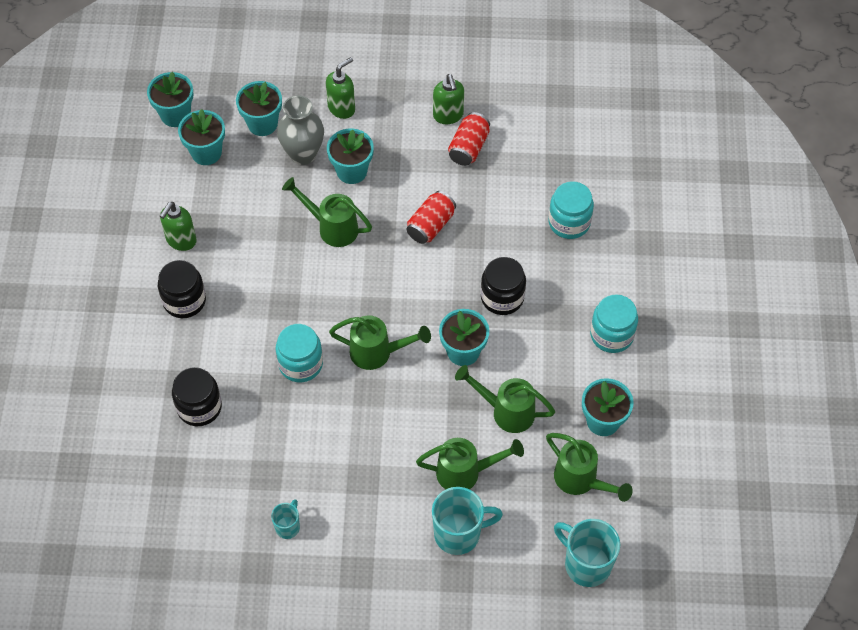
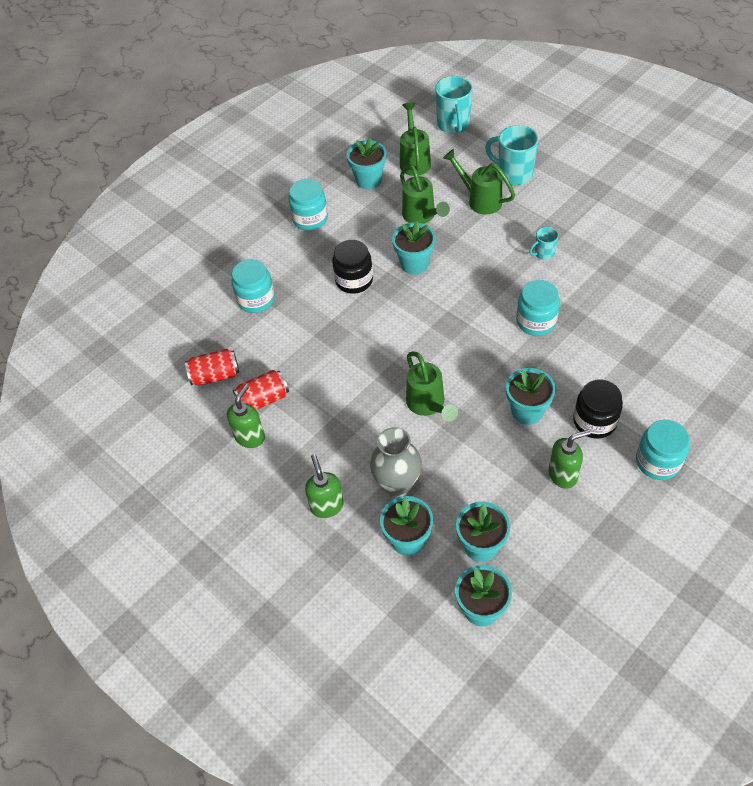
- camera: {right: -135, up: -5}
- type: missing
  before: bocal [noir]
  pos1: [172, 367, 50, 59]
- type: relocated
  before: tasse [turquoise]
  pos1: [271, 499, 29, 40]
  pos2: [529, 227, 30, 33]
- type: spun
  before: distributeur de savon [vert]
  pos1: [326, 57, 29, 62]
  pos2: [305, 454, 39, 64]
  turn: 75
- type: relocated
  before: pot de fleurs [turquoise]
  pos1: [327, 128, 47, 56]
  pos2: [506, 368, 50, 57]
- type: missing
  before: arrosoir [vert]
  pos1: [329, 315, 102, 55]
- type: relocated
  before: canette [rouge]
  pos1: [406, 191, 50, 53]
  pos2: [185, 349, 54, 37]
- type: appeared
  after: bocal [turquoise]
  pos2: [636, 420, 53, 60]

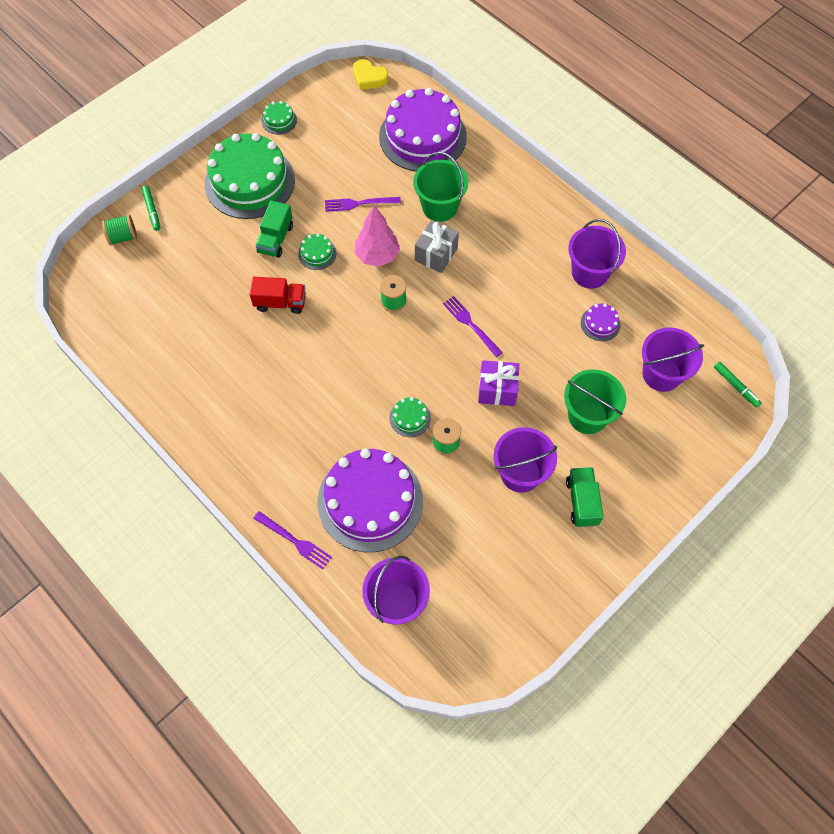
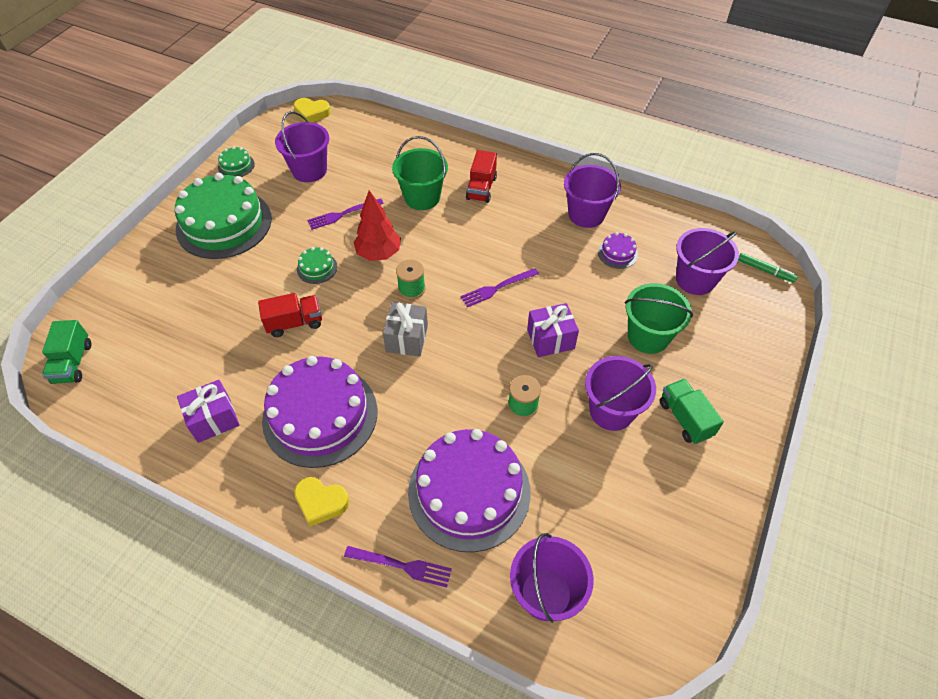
- camera: {right: -20, up: -10}
- type: missing
  before: bobine [vert]
  pos1: [102, 214, 35, 31]
- type: missing
  before: feutre [vert]
  pos1: [142, 186, 18, 45]
- type: relocated
  before: camion [vert]
  pos1: [255, 201, 38, 57]
  pos2: [42, 320, 49, 64]
- type: colour
  before: arbre [rose]
  after: arbre [rouge]
  pos1: [355, 206, 45, 61]
  pos2: [353, 190, 48, 71]
- type: relocated
  before: gâteau [violet]
  pos1: [379, 88, 88, 84]
  pos2: [262, 356, 115, 112]
- type: missing
  before: gâteau [vert]
  pos1: [389, 397, 42, 40]
- type: relocated
  before: cadeau [gris]
  pos1: [415, 220, 44, 53]
  pos2: [383, 302, 45, 55]
- type: spun
  before: fourchette [violet]
  pos1: [443, 296, 60, 61]
  pos2: [461, 268, 78, 39]
  turn: -60
- type: appeared
  after: cadeau [violet]
  pos2: [177, 380, 62, 63]
- type: appeared
  after: seau [violet]
  pos2: [275, 111, 54, 71]
- type: appeared
  after: cœur [jaune]
  pos2: [294, 477, 55, 50]
- type: appeared
  after: camion [rouge]
  pos2: [466, 150, 31, 53]

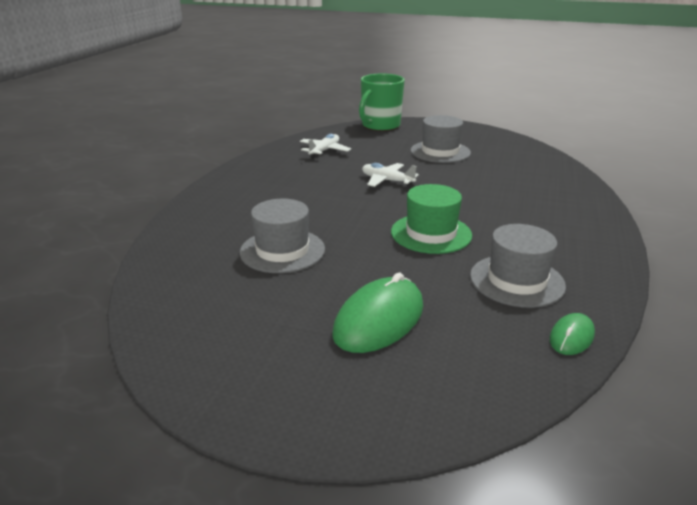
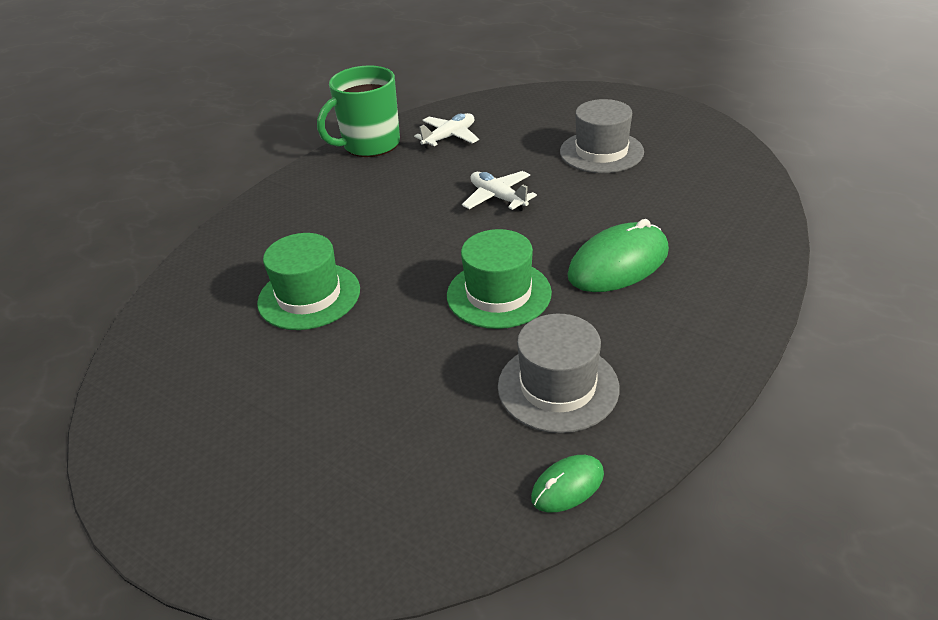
- camera: {right: 20, up: 10}
- type: colour
  before: chapeau [gris]
  after: chapeau [vert]
  pos1: [240, 199, 85, 74]
  pos2: [257, 233, 103, 97]
- type: relocated
  before: souris [vert]
  pos1: [332, 273, 91, 80]
  pos2: [568, 219, 101, 73]
- type: relocated
  before: tasse [vert]
  pos1: [359, 74, 46, 57]
  pos2: [317, 66, 83, 91]

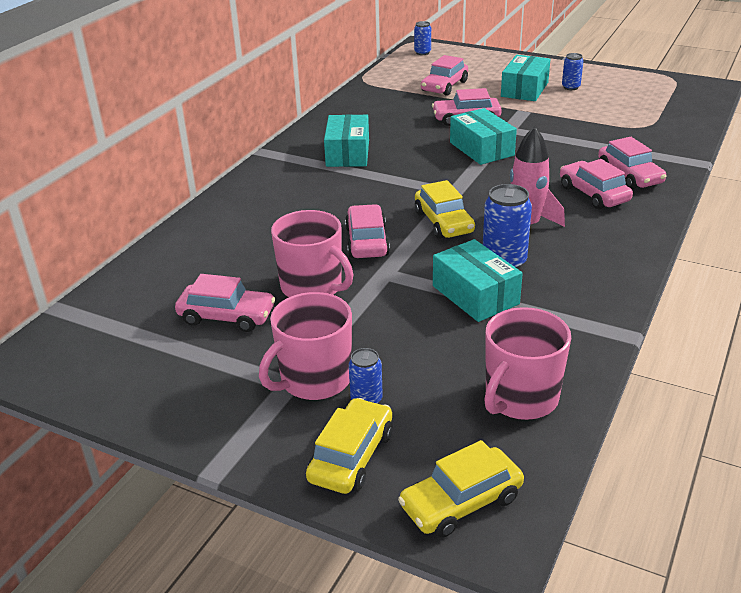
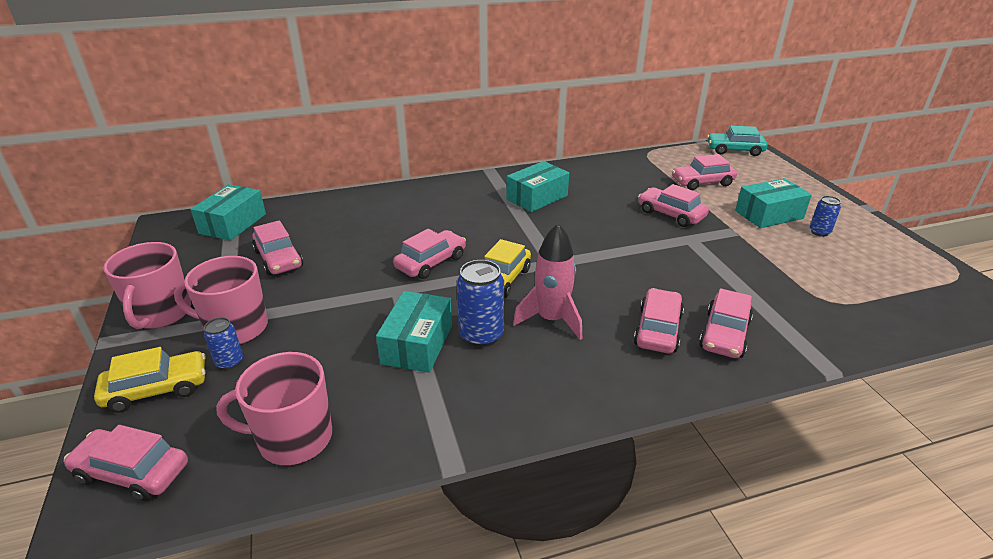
- camera: {right: 45, up: 0}
- type: relocated
  before: tasse [rose]
  pos1: [271, 210, 82, 87]
  pos2: [103, 242, 88, 87]
- type: colour
  before: voiture [jaune]
  after: voiture [rose]
  pos1: [398, 440, 126, 98]
  pos2: [64, 425, 124, 76]
- type: exchanged
  before: canette [bleu]
  after: voiture [turquoise]
  pos1: [414, 21, 17, 34]
  pos2: [707, 126, 61, 30]
- type: relocated
  before: boîte [turquoise]
  pos1: [450, 108, 67, 57]
  pos2: [190, 184, 76, 57]

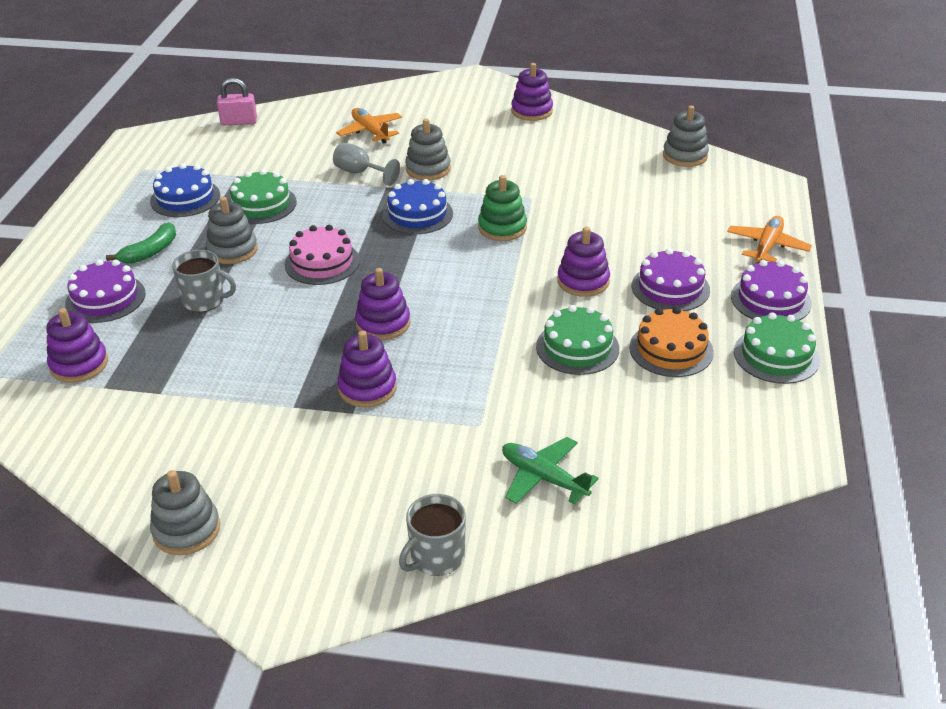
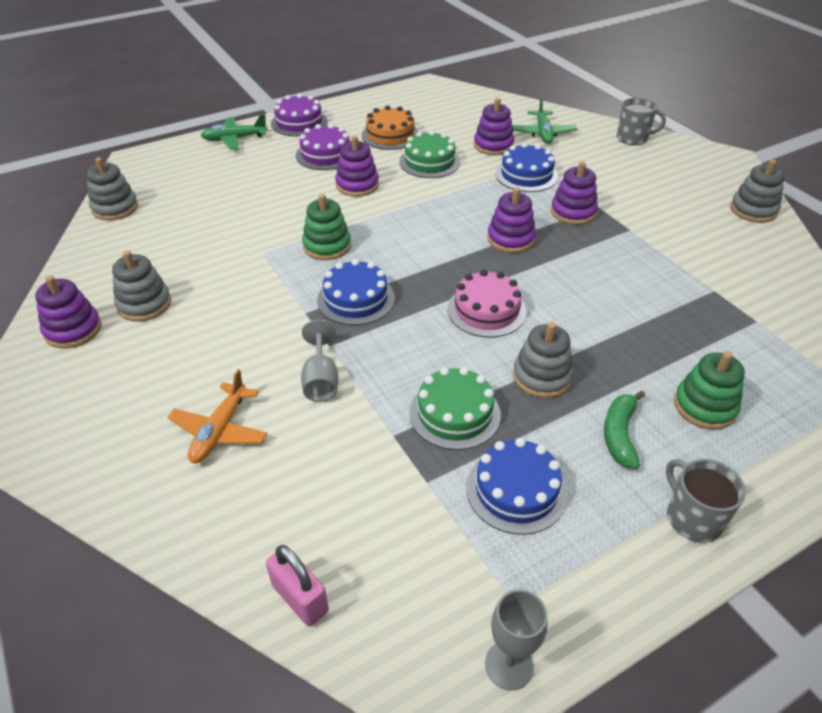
- camera: {right: -130, up: 5}
- type: relocated
  before: jouet à empiler [violet]
  pos1: [46, 308, 62, 75]
  pos2: [474, 98, 40, 57]
- type: exchanged
  before: gâteau [violet]
  after: jouet à empiler [vert]
  pos1: [65, 259, 81, 64]
  pos2: [674, 351, 71, 79]
- type: spun
  before: banane [vert]
  pos1: [106, 222, 70, 42]
  pos2: [604, 391, 41, 78]
  turn: -75
- type: relocated
  before: tasse [gris]
  pos1: [172, 250, 64, 62]
  pos2: [666, 459, 80, 84]
- type: relocated
  before: jouet à empiler [gris]
  pos1: [405, 118, 46, 62]
  pos2: [112, 250, 59, 72]
- type: colour
  before: avion [orange]
  after: avion [vert]
  pos1: [727, 216, 85, 47]
  pos2: [201, 114, 67, 36]
- type: missing
  before: gâteau [vert]
  pos1: [734, 312, 86, 72]
- type: appeared
  after: verre à pied [gris]
  pos2: [485, 589, 63, 101]
- type: appeared
  after: gâteau [bleu]
  pos2: [495, 143, 63, 49]

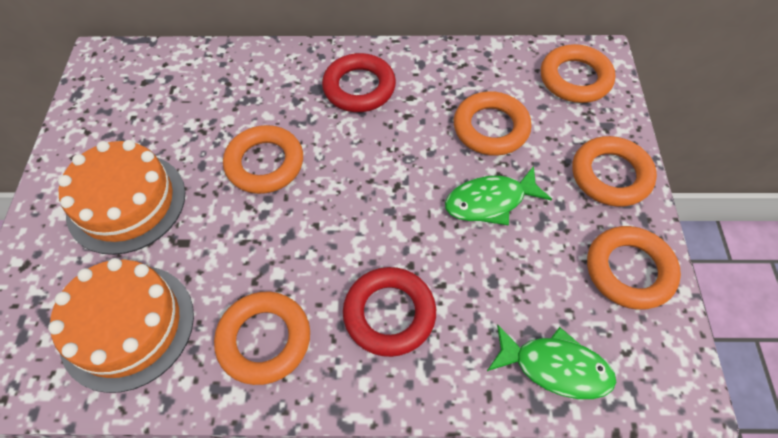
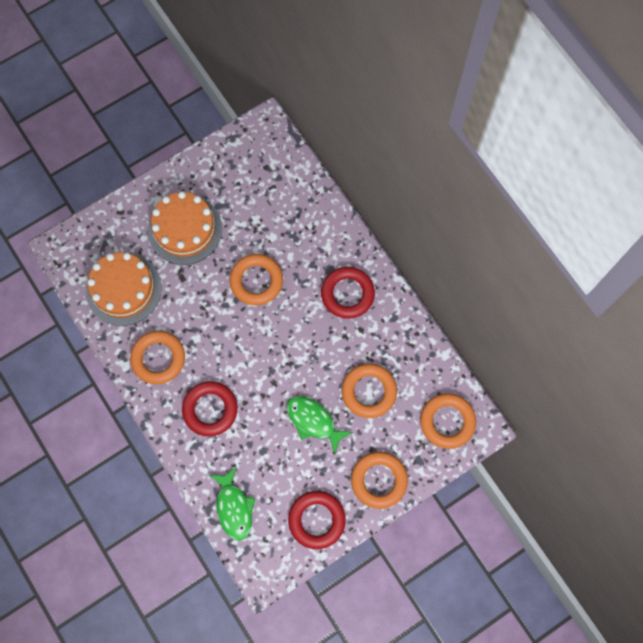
- camera: {right: 55, up: 15}
- type: colour
  before: anneau [orange]
  after: anneau [rouge]
  pos1: [587, 226, 94, 84]
  pos2: [288, 491, 58, 58]

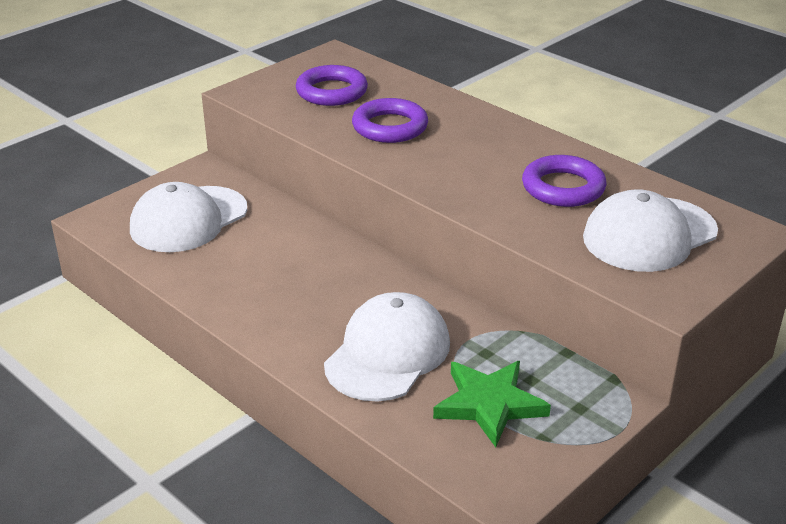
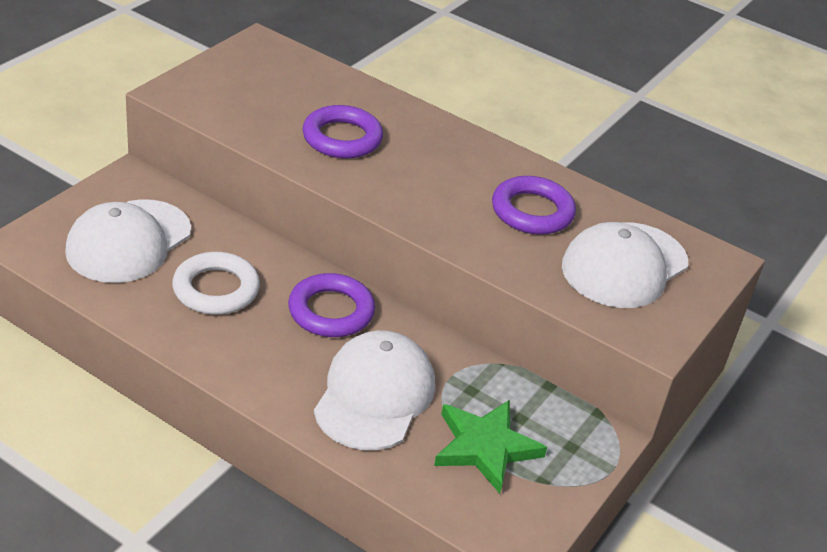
- camera: {right: -15, up: 5}
- type: relocated
  before: anneau [violet]
  pos1: [296, 65, 72, 41]
  pos2: [288, 273, 87, 64]
- type: appeared
  after: anneau [blanc]
  pos2: [172, 252, 88, 63]

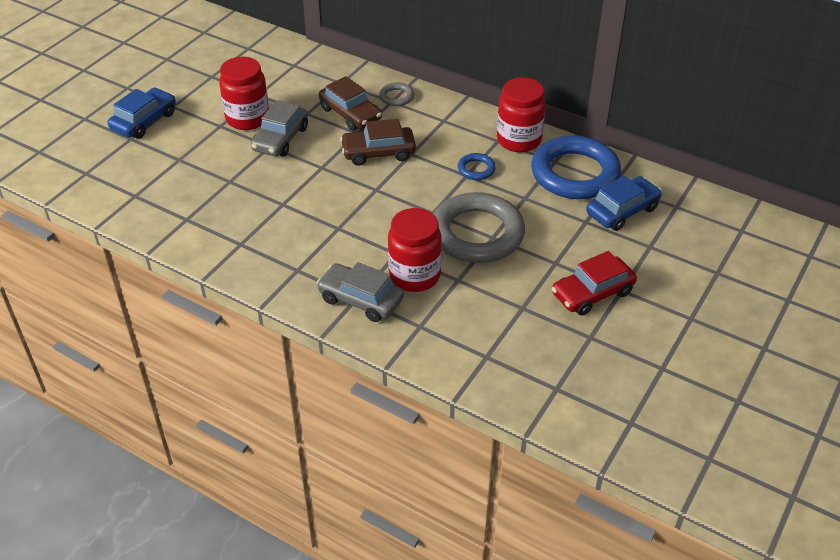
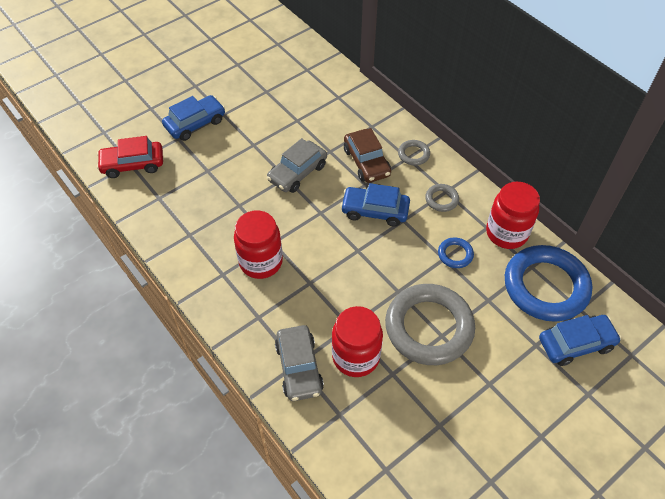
- camera: {right: 20, up: 10}
- type: relocated
  before: bocal [rouge]
  pos1: [219, 57, 50, 73]
  pos2: [234, 211, 49, 68]
- type: spun
  before: voiture [gris]
  pos1: [317, 262, 87, 60]
  pos2: [275, 325, 49, 76]
  turn: -150
- type: colour
  before: voiture [marron]
  after: voiture [bleu]
  pos1: [340, 119, 76, 47]
  pos2: [340, 183, 70, 44]
- type: relocated
  before: voiture [rouge]
  pos1: [552, 251, 85, 65]
  pos2: [97, 136, 66, 42]
- type: appeared
  after: anneau [gris]
  pos2: [425, 184, 34, 28]

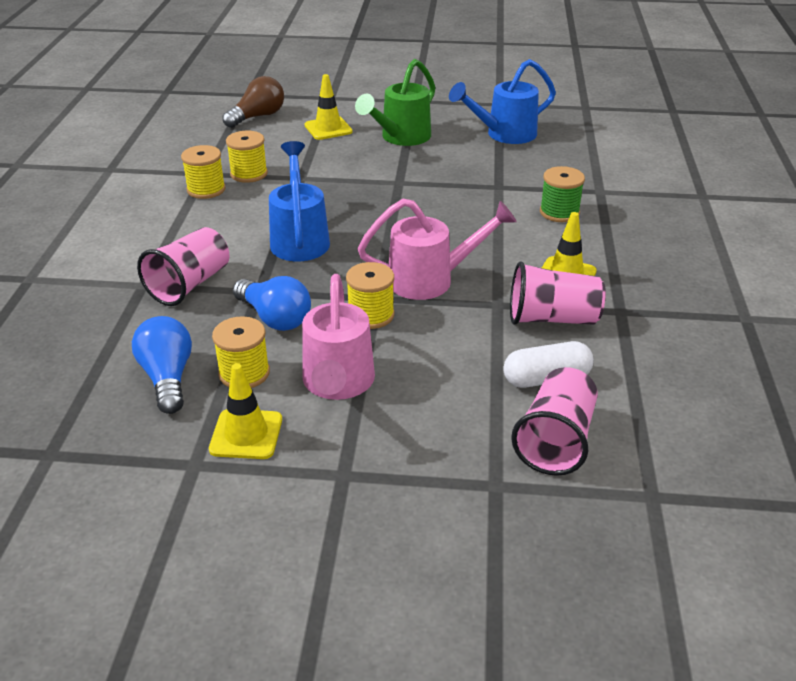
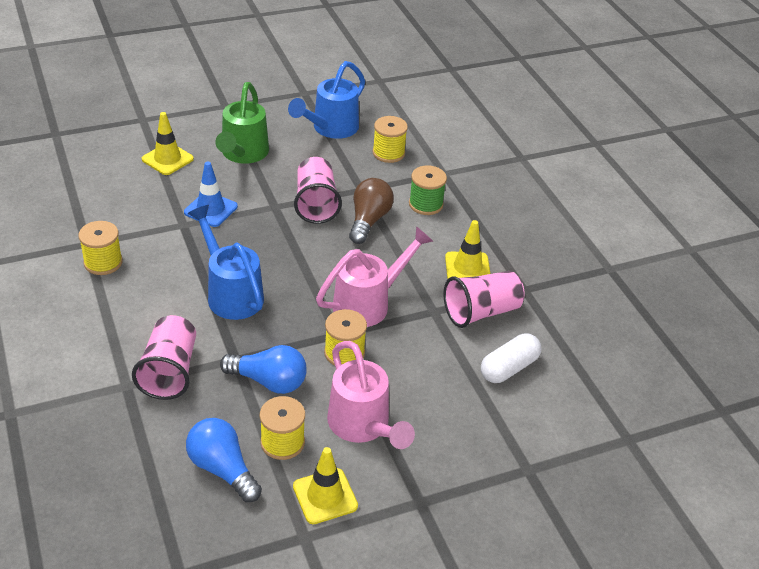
- camera: {right: -30, up: 5}
- type: relocated
  before: ampoule [marron]
  pos1: [223, 76, 61, 52]
  pos2: [349, 178, 45, 66]
- type: relocated
  before: bobine [jaune]
  pos1: [226, 131, 42, 52]
  pos2: [372, 116, 36, 47]
- type: relocated
  before: gobelet [rose]
  pos1: [511, 367, 87, 109]
  pos2: [294, 157, 48, 67]
- type: appeared
  after: cône de chantier [bleu]
  pos2: [184, 161, 54, 66]

